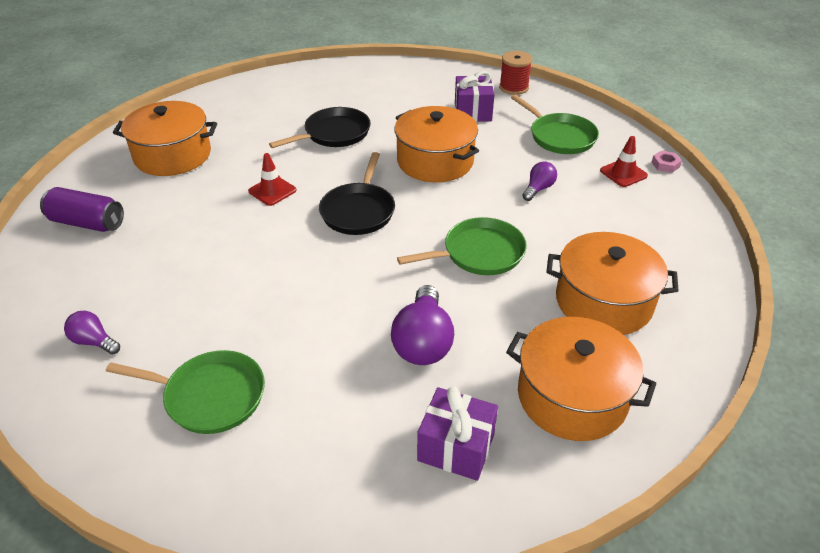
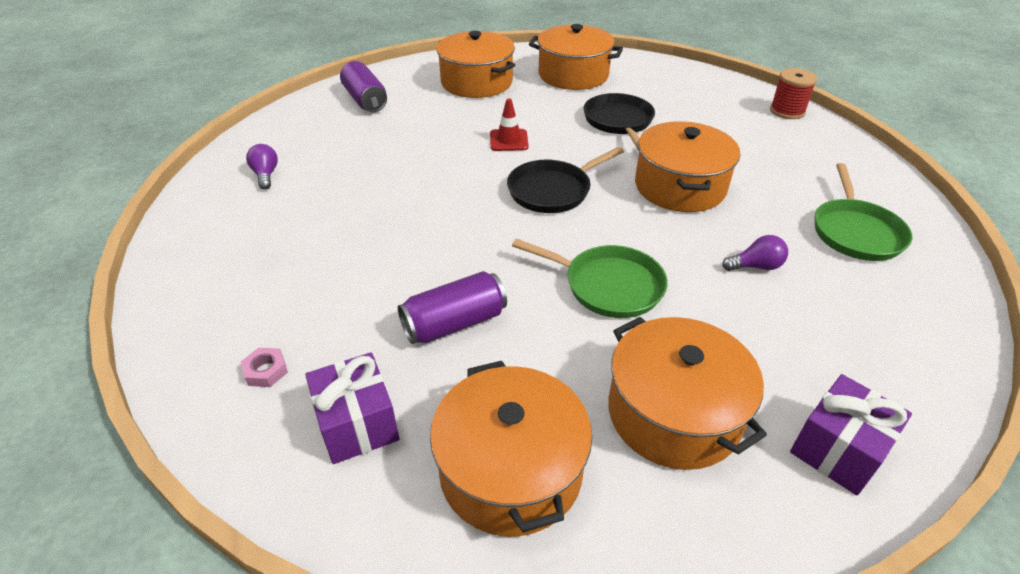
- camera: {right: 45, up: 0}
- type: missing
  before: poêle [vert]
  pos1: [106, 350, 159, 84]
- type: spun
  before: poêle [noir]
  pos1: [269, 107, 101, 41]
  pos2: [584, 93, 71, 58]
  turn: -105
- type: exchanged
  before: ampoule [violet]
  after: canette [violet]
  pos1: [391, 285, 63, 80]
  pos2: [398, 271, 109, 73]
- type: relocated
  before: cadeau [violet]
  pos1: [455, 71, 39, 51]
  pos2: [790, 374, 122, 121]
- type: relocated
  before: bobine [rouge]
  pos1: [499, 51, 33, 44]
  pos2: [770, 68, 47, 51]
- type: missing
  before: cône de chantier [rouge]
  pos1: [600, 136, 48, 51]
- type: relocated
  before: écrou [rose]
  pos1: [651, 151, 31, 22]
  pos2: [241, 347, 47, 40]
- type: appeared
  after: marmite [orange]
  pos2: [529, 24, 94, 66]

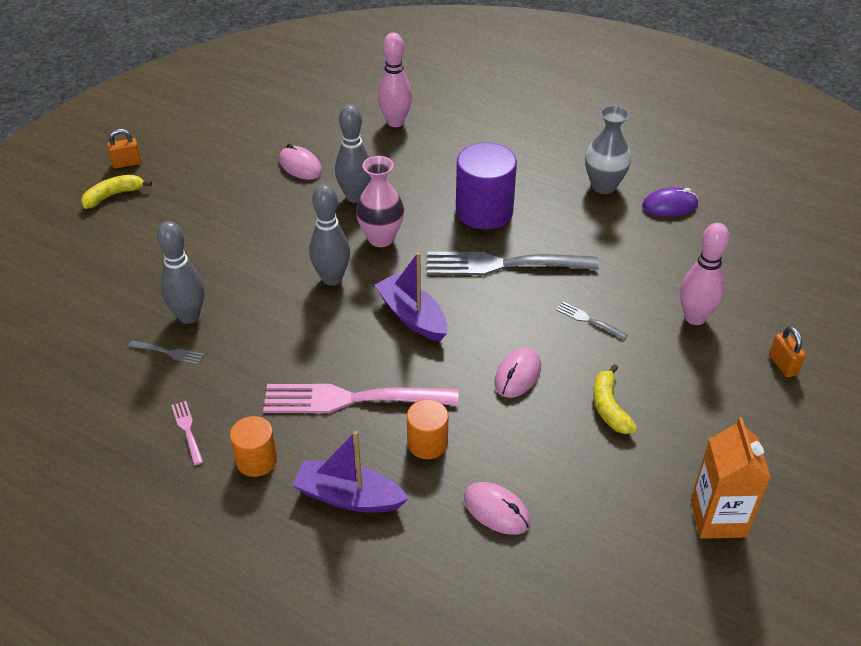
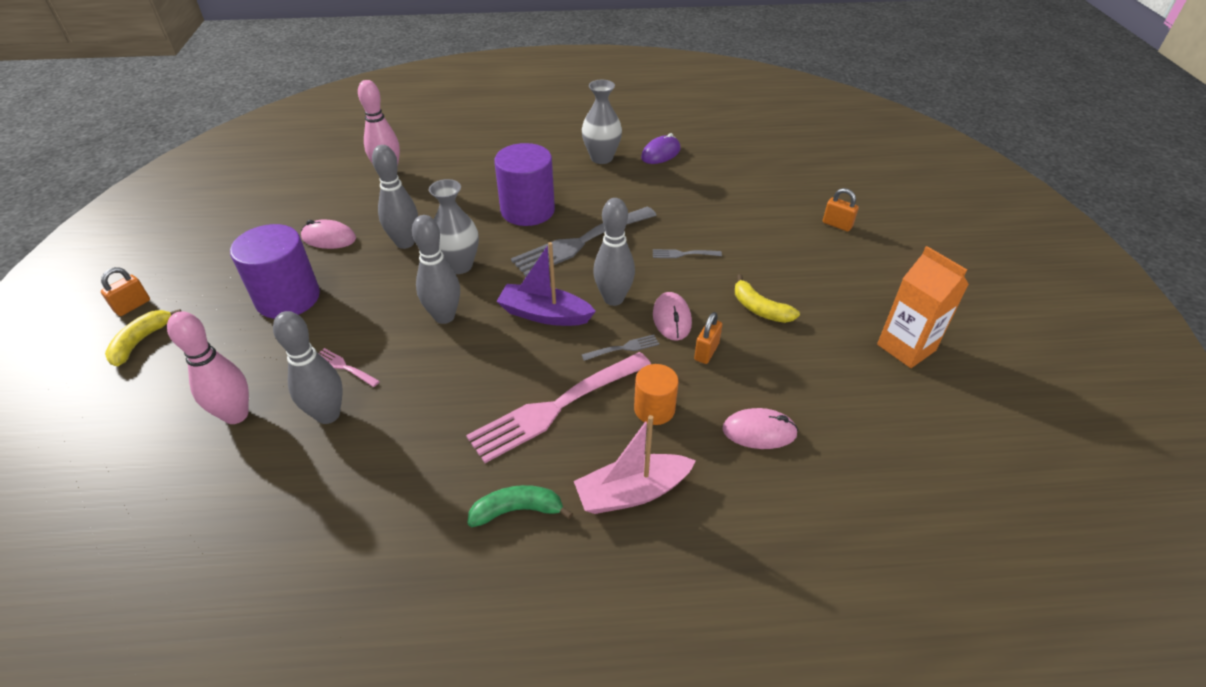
- camera: {right: -35, up: 0}
- type: relocated
  before: fourchette [gris]
  pos1: [128, 340, 76, 25]
  pos2: [582, 334, 77, 27]
- type: relocated
  before: fourchette [rose]
  pos1: [171, 401, 32, 64]
  pos2: [320, 348, 60, 39]
- type: exchanged
  before: cylindre [orange]
  after: banane [vert]
  pos1: [230, 416, 47, 61]
  pos2: [468, 485, 105, 42]
- type: colour
  before: bateau [violet]
  after: bateau [rose]
  pos1: [292, 431, 117, 81]
  pos2: [574, 415, 122, 99]
- type: colour
  before: vase [rose]
  after: vase [gris]
  pos1: [356, 156, 48, 91]
  pos2: [429, 179, 50, 95]
- type: relocated
  before: quille [rose]
  pos1: [680, 223, 49, 102]
  pos2: [167, 312, 82, 112]
- type: appeared
  after: cylindre [violet]
  pos2: [230, 224, 90, 95]
- type: appeared
  after: quille [gris]
  pos2: [593, 198, 42, 108]
- type: appeared
  after: cadenas [orange]
  pos2: [694, 312, 28, 52]

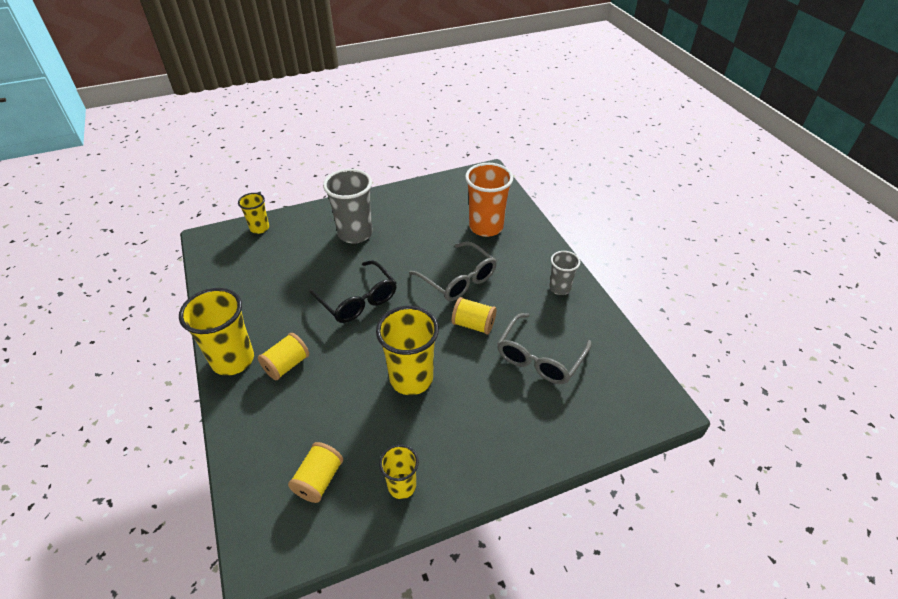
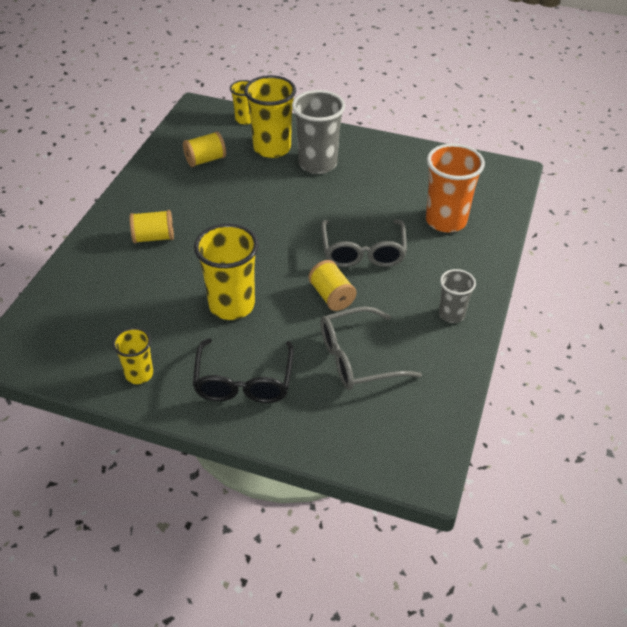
- camera: {right: 40, up: 0}
- type: relocated
  before: gobelet [jaune]
  pos1: [179, 288, 75, 88]
  pos2: [244, 75, 52, 83]
- type: relocated
  before: bobine [jaune]
  pos1: [288, 442, 55, 61]
  pos2: [183, 131, 43, 36]
- type: relocated
  before: lunettes [noir]
  pos1: [308, 260, 89, 63]
  pos2: [193, 338, 101, 65]

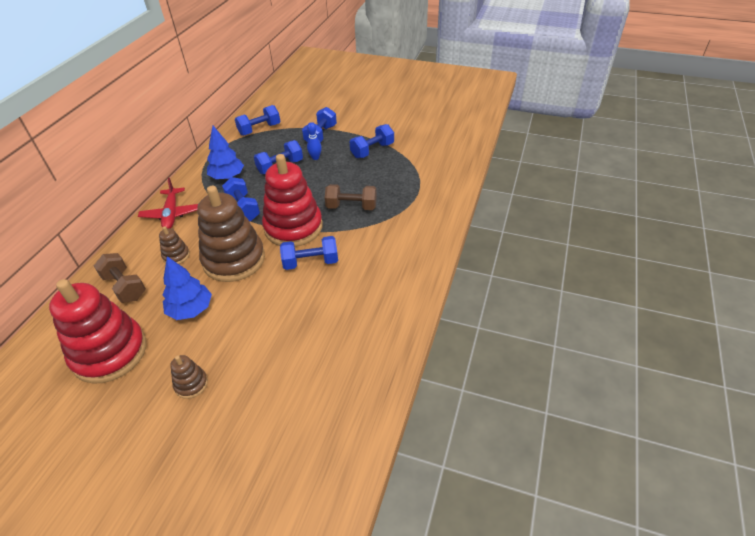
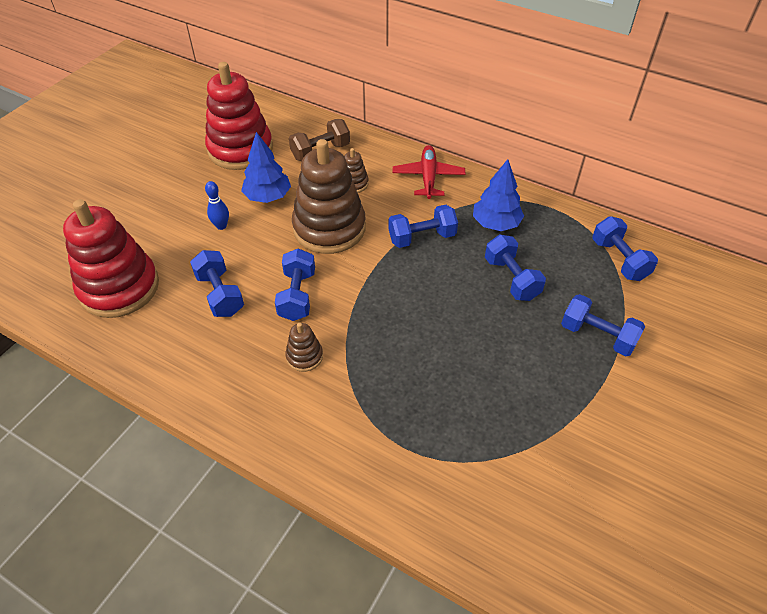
- camera: {right: 100, up: 5}
- type: spun
  before: avion [rouge]
  pos1: [138, 178, 60, 51]
  pos2: [392, 145, 74, 54]
  turn: 90
- type: relocated
  before: jouet à empiler [marron]
  pos1: [170, 355, 38, 44]
  pos2: [285, 323, 38, 49]
- type: relocated
  before: jouet à empiler [rouge]
  pos1: [262, 154, 61, 93]
  pos2: [63, 199, 96, 119]
- type: relocated
  before: quille [bleu]
  pos1: [307, 122, 15, 38]
  pos2: [205, 181, 24, 49]
- type: missing
  before: haltère [marron]
  pos1: [325, 184, 52, 26]
- type: relocated
  before: haltère [bleu]
  pos1: [350, 124, 44, 34]
  pos2: [190, 250, 54, 67]

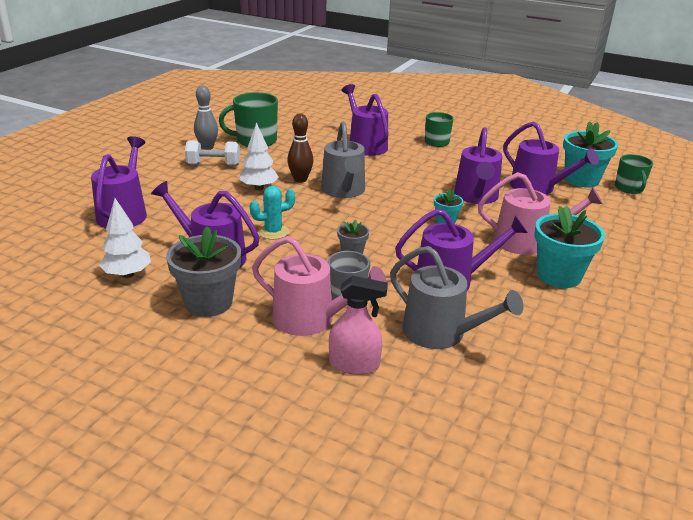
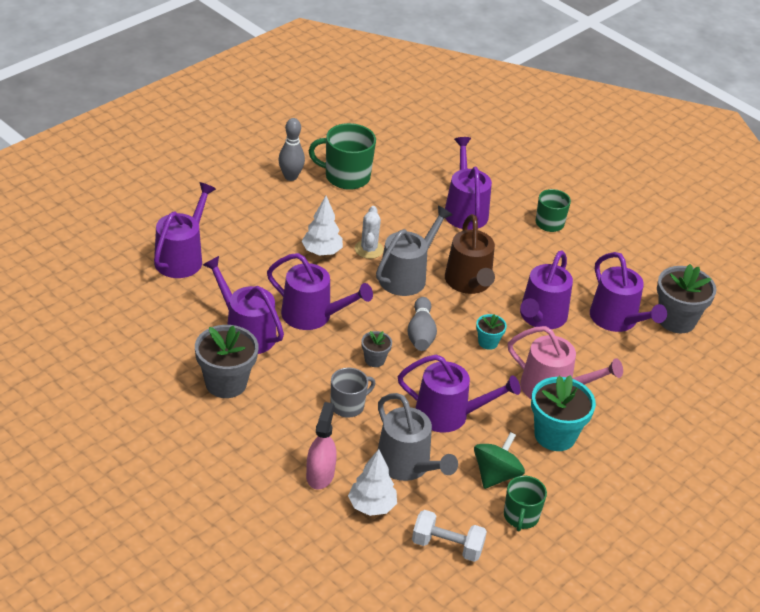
- camera: {right: 15, up: 10}
- type: relocated
  before: arbre [blanc]
  pos1: [99, 198, 52, 80]
  pos2: [348, 449, 49, 67]
- type: relocated
  before: haltère [blanc]
  pos1: [185, 140, 55, 26]
  pos2: [412, 510, 75, 52]
- type: exchanged
  before: cactus [turquoise]
  after: arrosoir [violet]
  pos1: [250, 186, 45, 54]
  pos2: [267, 253, 106, 77]
- type: missing
  before: arrosoir [rose]
  pos1: [252, 236, 135, 100]
- type: exchanged
  before: quille [marron]
  after: cactus [blanc]
  pos1: [287, 114, 26, 69]
  pos2: [355, 206, 29, 53]
- type: spun
  before: arrosoir [gris]
  pos1: [321, 121, 44, 77]
  pos2: [376, 205, 77, 91]
  turn: -150
- type: spun
  before: vaporisateur [rose]
  pos1: [329, 276, 59, 99]
  pos2: [306, 402, 31, 87]
  turn: -105
- type: colour
  before: pot de fleurs [turquoise]
  after: pot de fleurs [gris]
  pos1: [563, 122, 55, 66]
  pos2: [657, 264, 60, 69]
- type: relocated
  before: tasse [vert]
  pos1: [615, 154, 38, 40]
  pos2: [504, 476, 43, 55]
- type: appeared
  after: quille [gris]
  pos2: [407, 297, 30, 54]
- type: appeared
  after: arrosoir [marron]
  pos2: [445, 214, 50, 80]
- type: appeared
  after: toupie [vert]
  pos2: [474, 432, 51, 57]

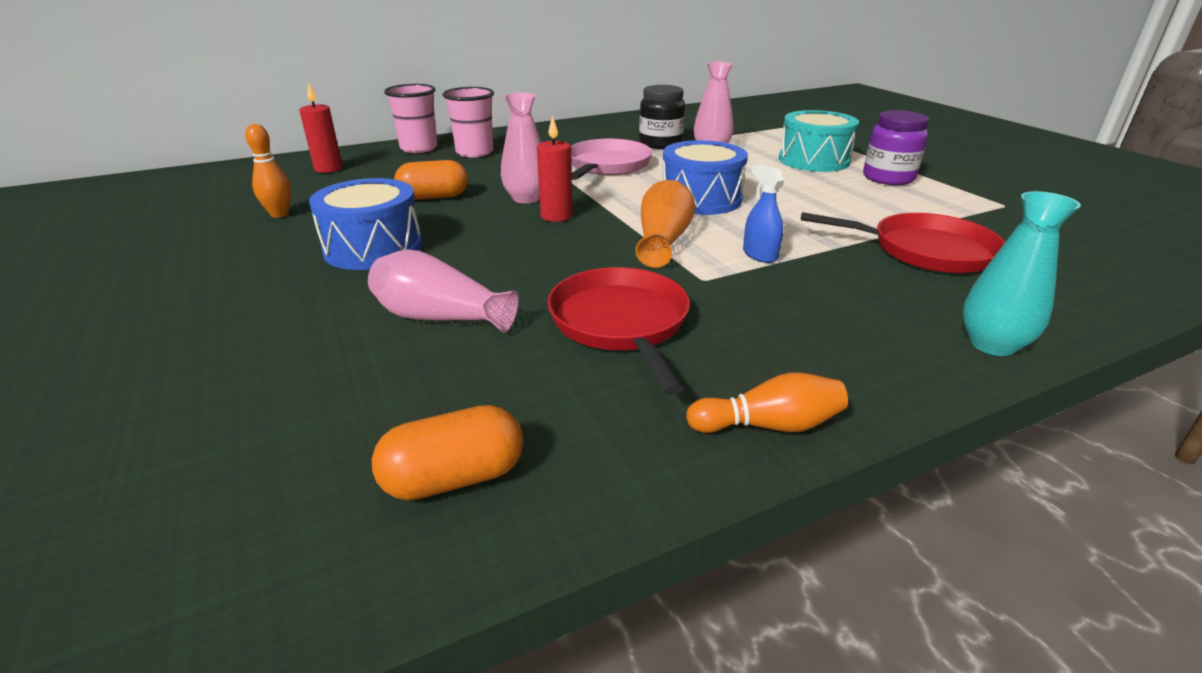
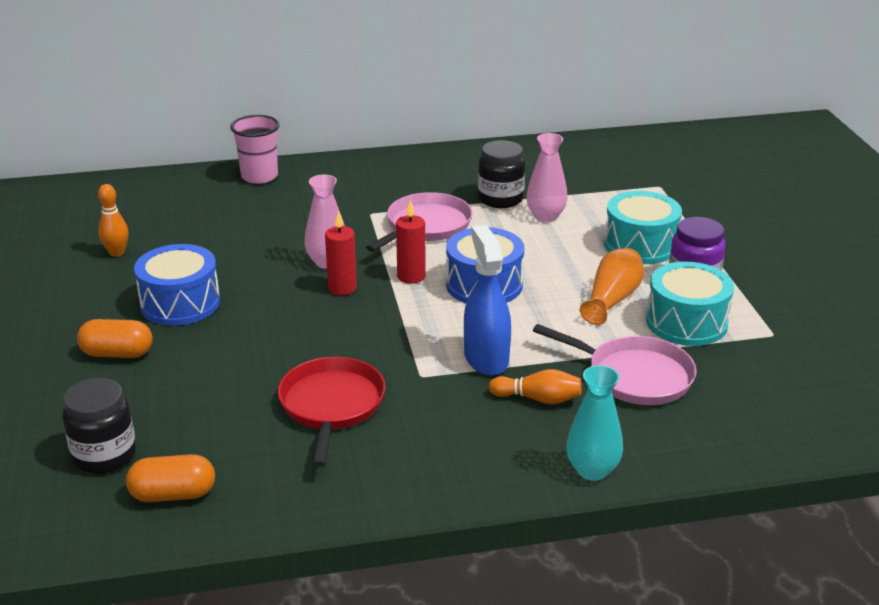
- camera: {right: 15, up: 0}
- type: relocated
  before: bougie [rouge]
  pos1: [299, 83, 44, 90]
  pos2: [396, 200, 30, 84]
- type: missing
  before: vase [rose]
  pos1: [368, 250, 151, 83]
- type: relocated
  before: gélule [orange]
  pos1: [394, 160, 74, 40]
  pos2: [77, 319, 76, 39]
- type: missing
  before: gobelet [rose]
  pos1: [443, 87, 51, 71]
- type: relocated
  before: vase [orange]
  pos1: [636, 180, 59, 88]
  pos2: [580, 248, 64, 77]
- type: relocated
  before: quille [orange]
  pos1: [686, 372, 162, 61]
  pos2: [489, 369, 92, 35]
- type: size
  before: vaporisateur [bleu]
  pos1: [743, 164, 42, 99]
  pos2: [464, 225, 47, 151]
  scale: 1.8
- type: colour
  before: poêle [rouge]
  after: poêle [rose]
  pos1: [801, 212, 204, 61]
  pos2: [533, 324, 164, 81]
- type: appeared
  after: bocal [noir]
  pos2: [62, 378, 74, 96]
- type: appeared
  after: tambour [turquoise]
  pos2: [646, 261, 88, 85]

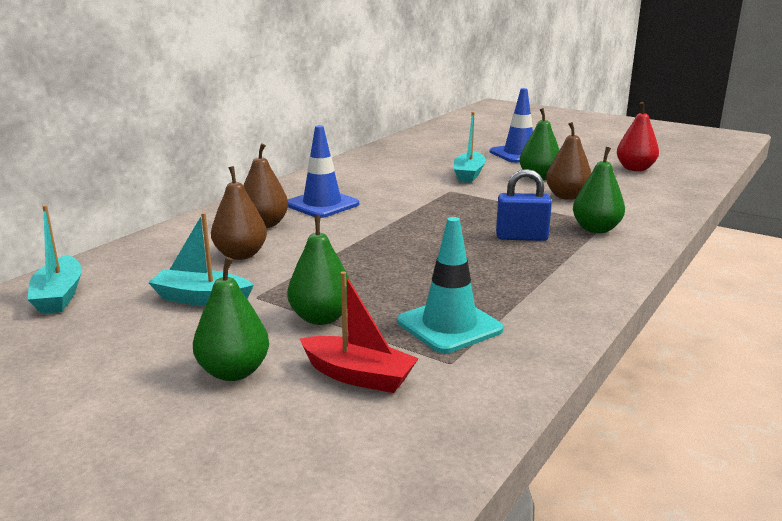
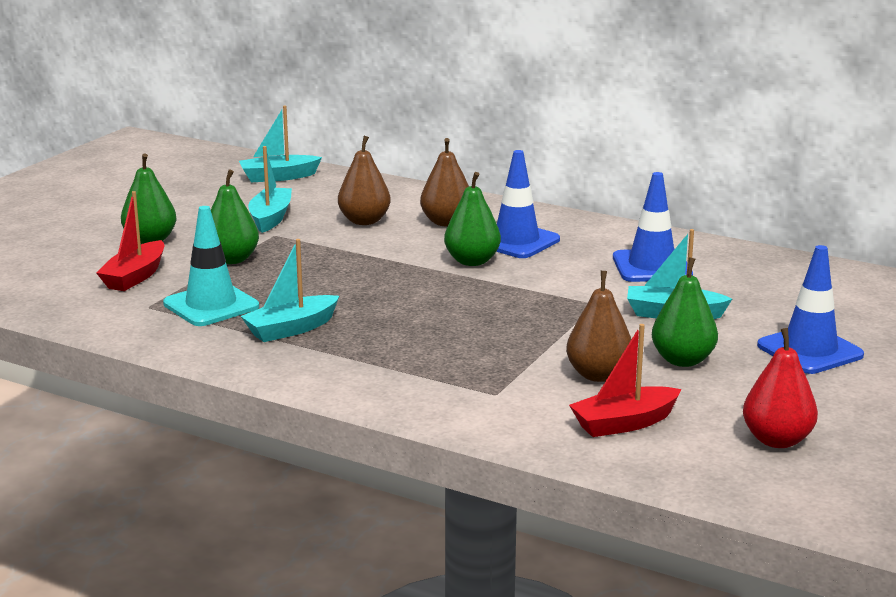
- camera: {right: 85, up: 0}
- type: missing
  before: cadenas [bleu]
  pos1: [496, 169, 56, 72]
- type: relocated
  before: poire [vert]
  pos1: [573, 147, 52, 86]
  pos2: [444, 172, 57, 94]
- type: appeared
  after: bateau [turquoise]
  pos2: [241, 239, 98, 103]
- type: appeared
  after: bateau [rouge]
  pos2: [569, 324, 113, 113]
- type: appeared
  after: cône de chantier [bleu]
  pos2: [613, 172, 80, 110]

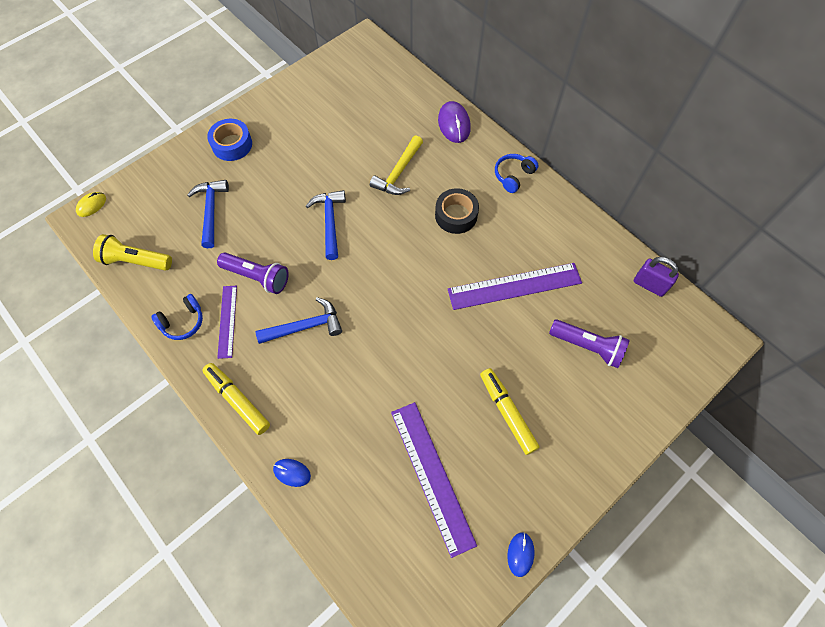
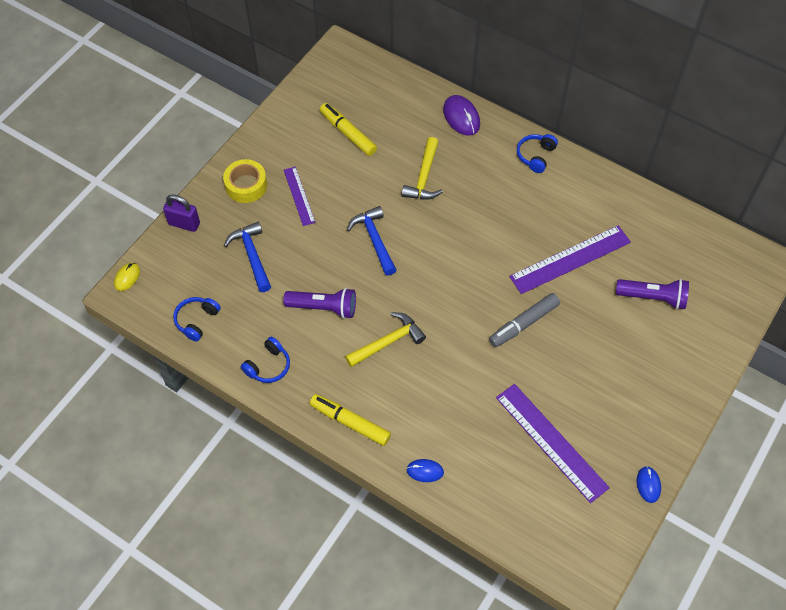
- camera: {right: -15, up: -5}
- type: exchanged
  before: lampe de poche [jaune]
  after: casque audio [bleu]
  pos1: [93, 234, 79, 37]
  pos2: [173, 297, 48, 45]
- type: colour
  before: ruban adhésif [bleu]
  after: ruban adhésif [jaune]
  pos1: [207, 119, 45, 42]
  pos2: [223, 159, 44, 44]
- type: relocated
  before: règle [violet]
  pos1: [217, 286, 20, 73]
  pos2: [284, 167, 32, 59]
- type: colour
  before: marteau [bleu]
  after: marteau [jaune]
  pos1: [256, 297, 86, 47]
  pos2: [345, 312, 81, 55]
- type: missing
  before: ruban adhésif [noir]
  pos1: [435, 188, 44, 46]
- type: relocated
  before: feutre [jaune]
  pos1: [480, 368, 59, 87]
  pos2: [320, 103, 57, 53]
- type: relocated
  before: cadenas [violet]
  pos1: [634, 257, 45, 40]
  pos2: [163, 194, 37, 38]
- type: appeared
  after: feutre [gris]
  pos2: [489, 293, 71, 54]

